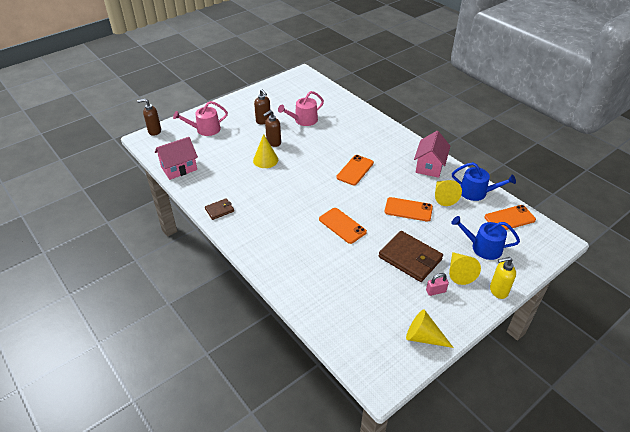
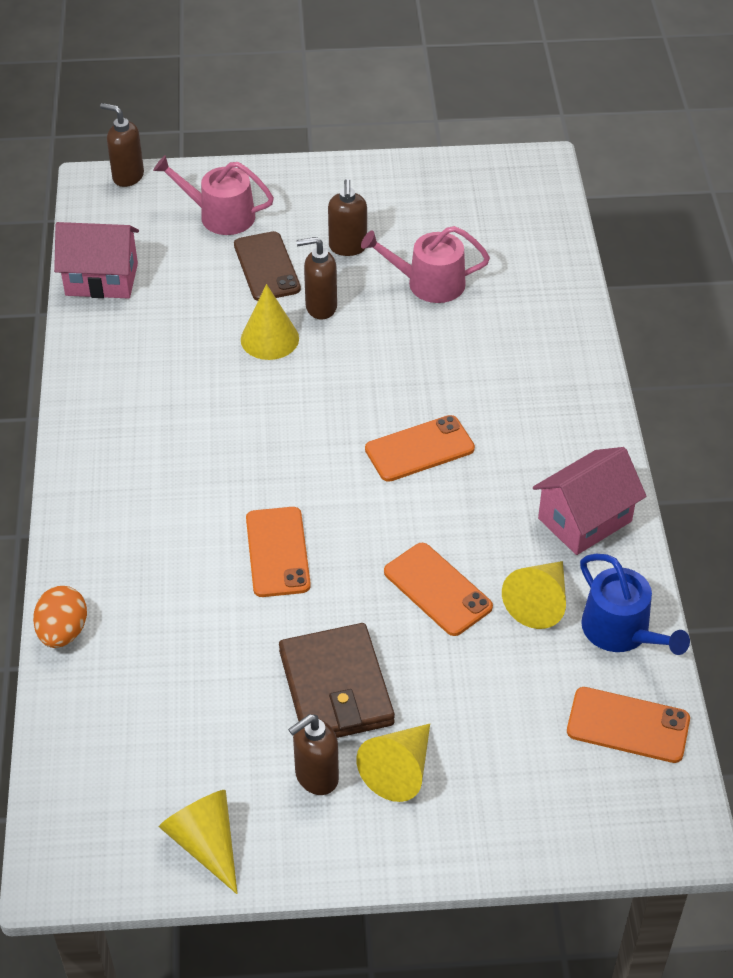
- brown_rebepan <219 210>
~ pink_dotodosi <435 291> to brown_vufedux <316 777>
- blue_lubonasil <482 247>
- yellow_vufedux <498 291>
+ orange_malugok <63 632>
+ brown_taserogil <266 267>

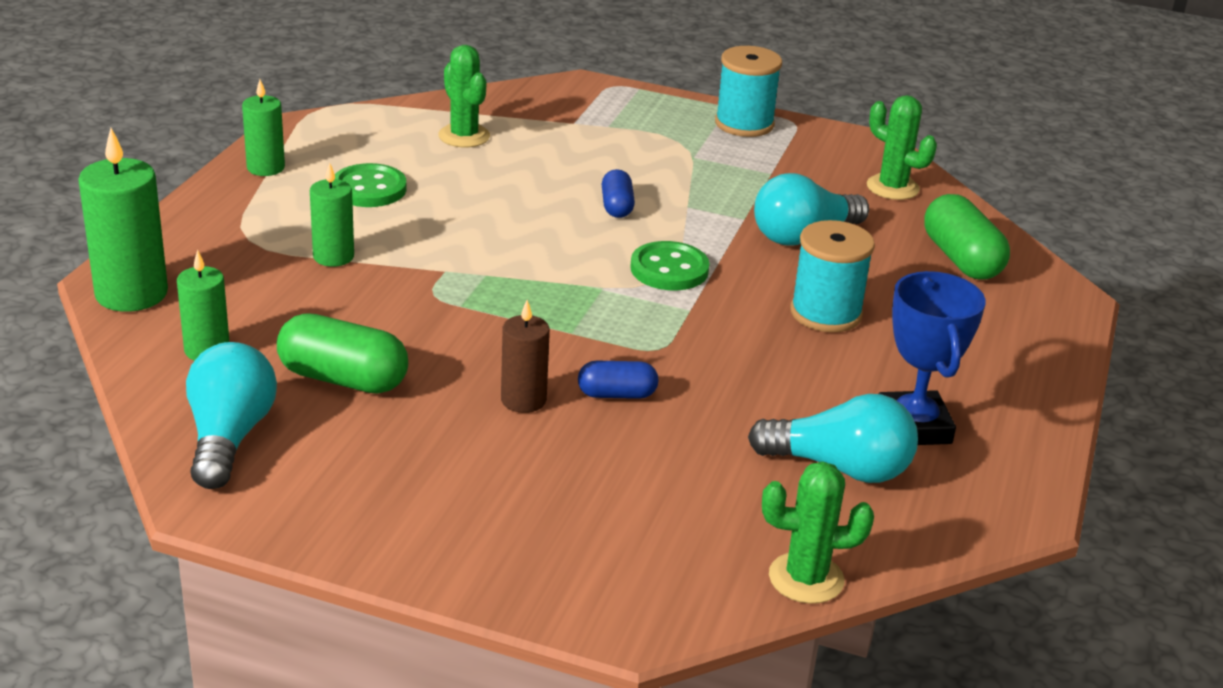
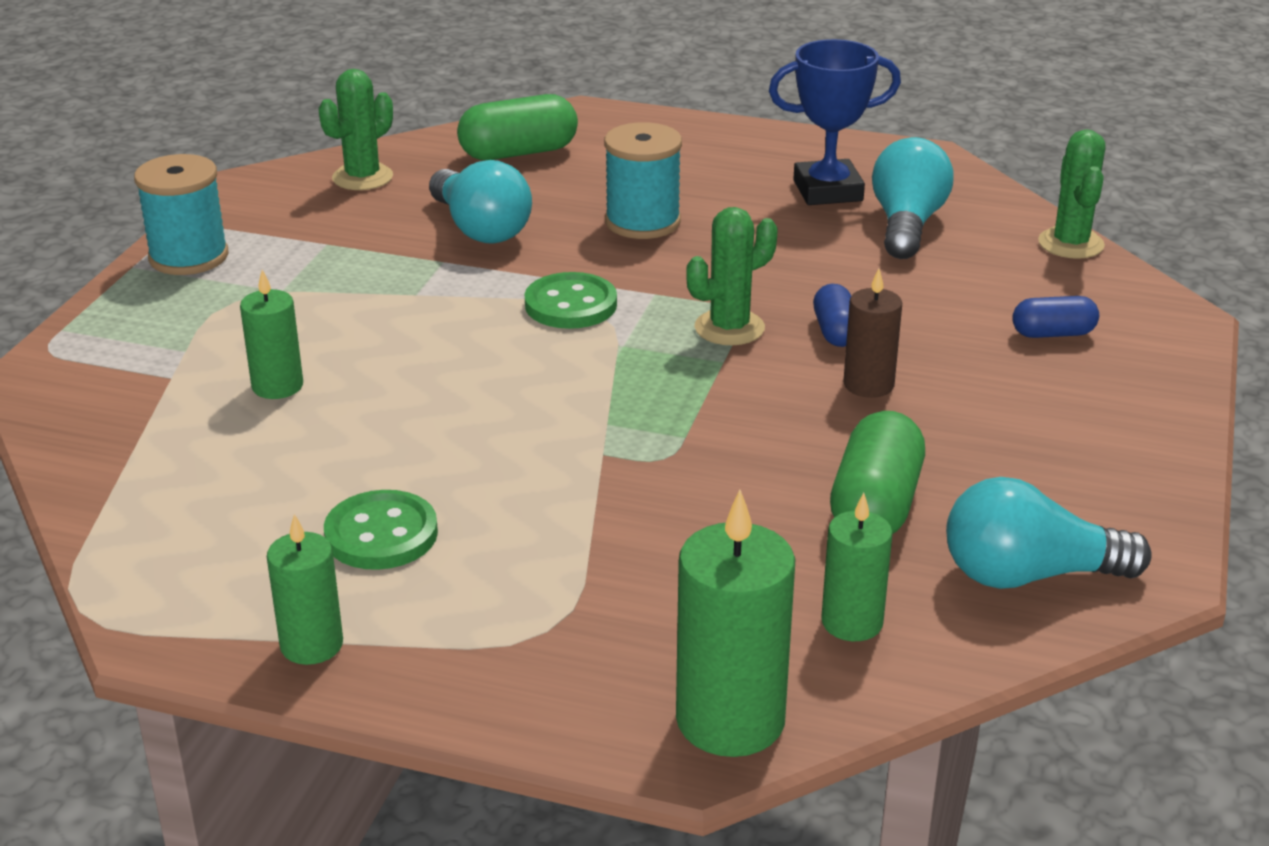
~ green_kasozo <333 257> to <277 386>
~ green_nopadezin <464 136> to <729 328>
~ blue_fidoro <616 206> to <1053 334>

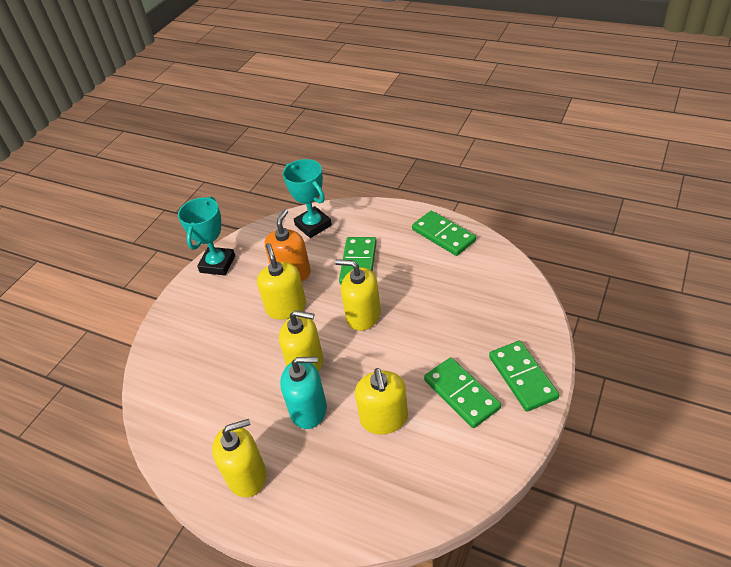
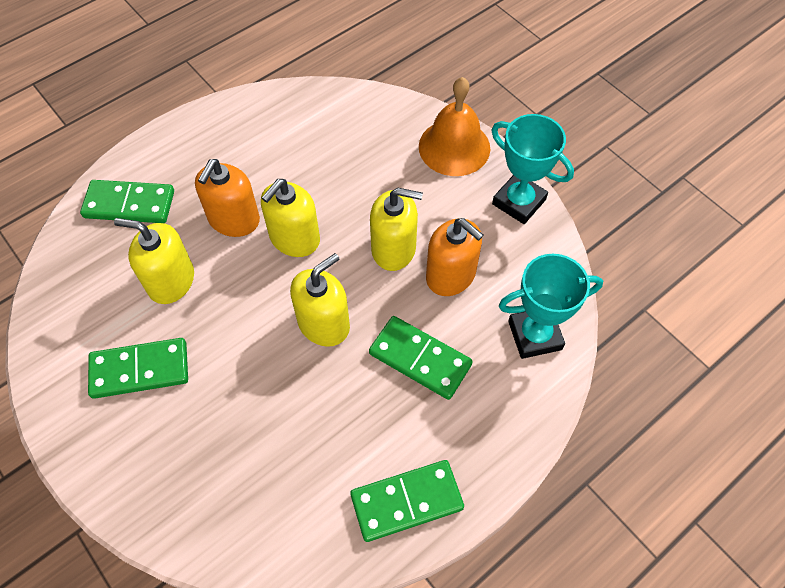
- yellow_vufedux <247 475>
~ turquoise_vufedux <308 409> to orange_vufedux <234 219>
~ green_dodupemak <522 377> to <129 204>
+ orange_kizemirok <454 147>

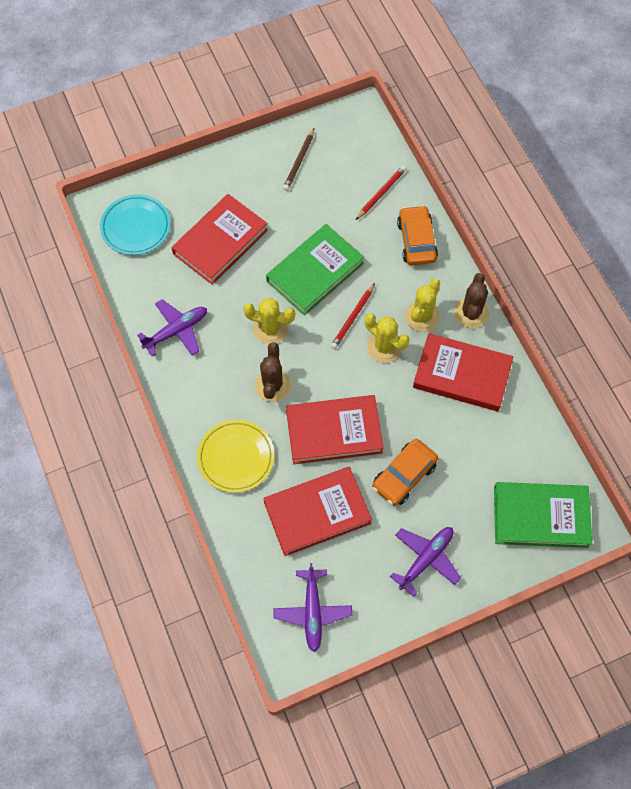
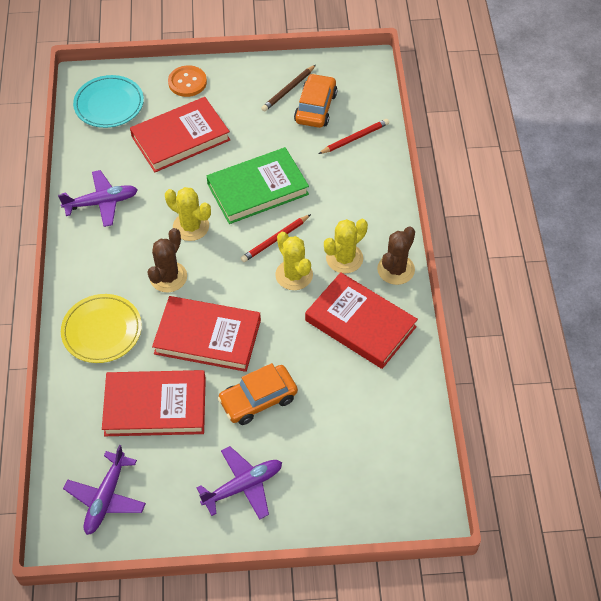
~ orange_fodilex <416 241> to <315 107>
- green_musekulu <540 516>
+ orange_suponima <187 82>

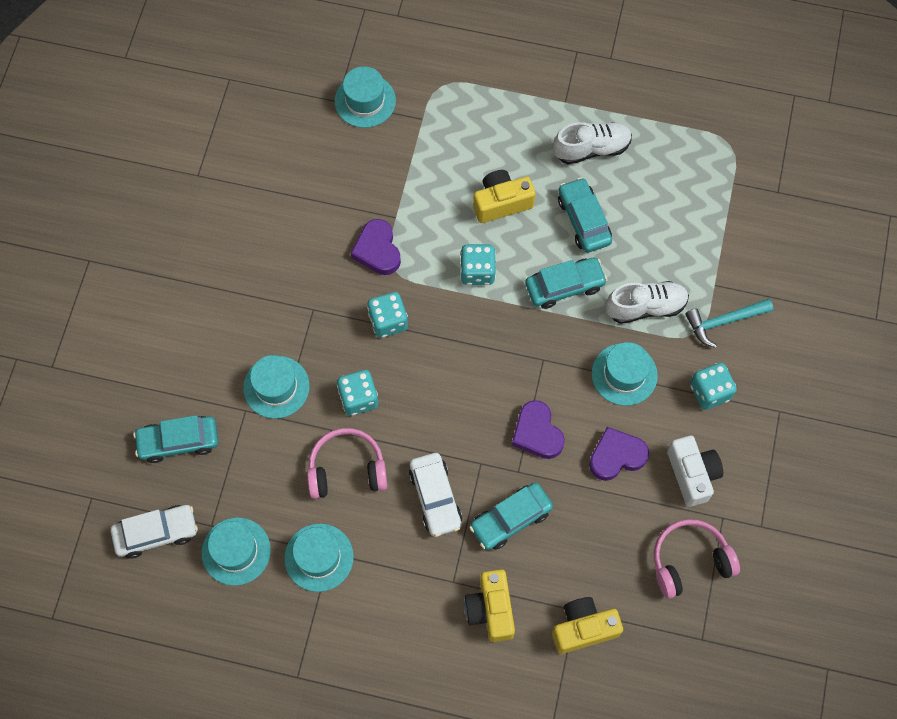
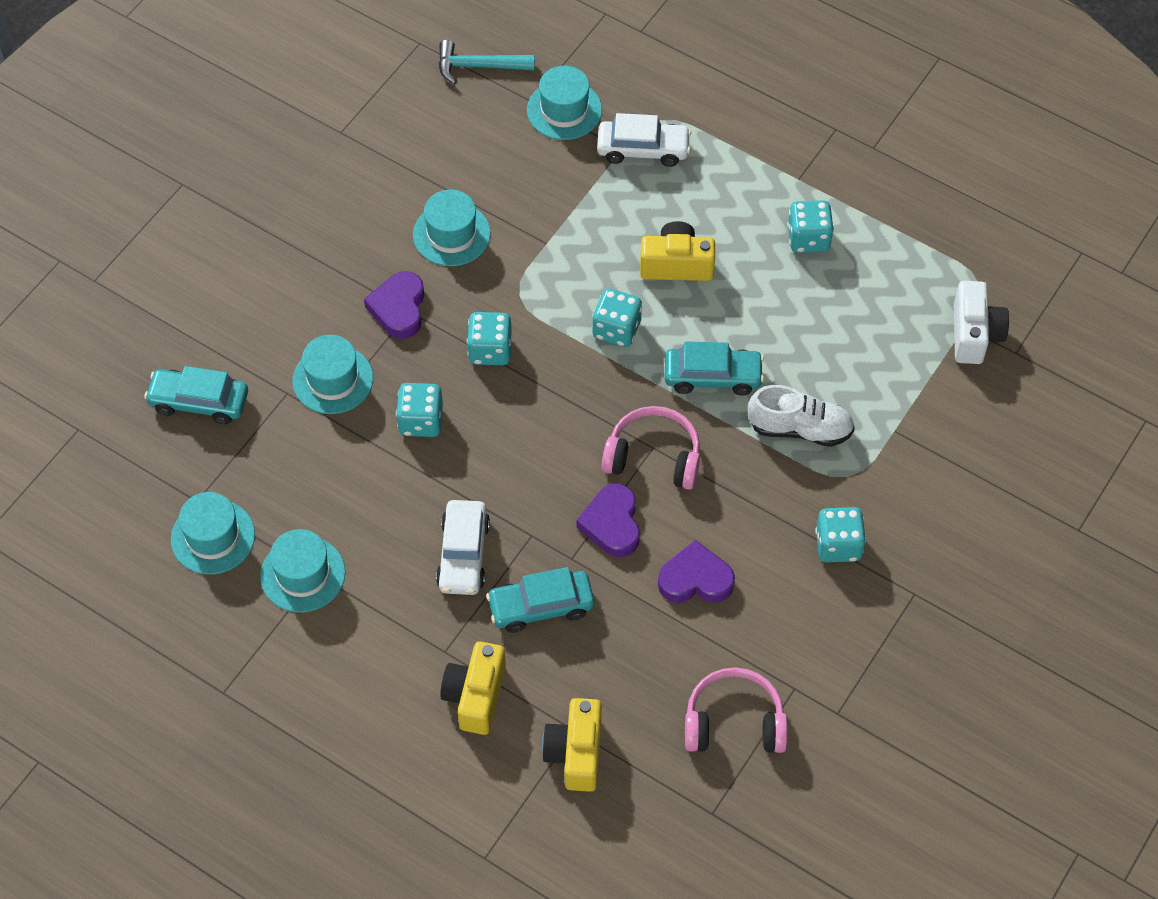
~ white_fodilex <156 533> to <643 149>
~ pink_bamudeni <347 469> to <653 457>
~ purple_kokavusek <377 250> to <399 308>
~ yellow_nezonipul <583 628> = <575 753> 90 degrees counterclockwise
~ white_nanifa <591 149> to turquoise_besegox <808 239>
- turquoise_fodilex <583 220>
~ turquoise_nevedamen <624 374> to <451 234>
~ white_nezonipul <692 474> to <974 334>
~ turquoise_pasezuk <723 322> to <478 66>

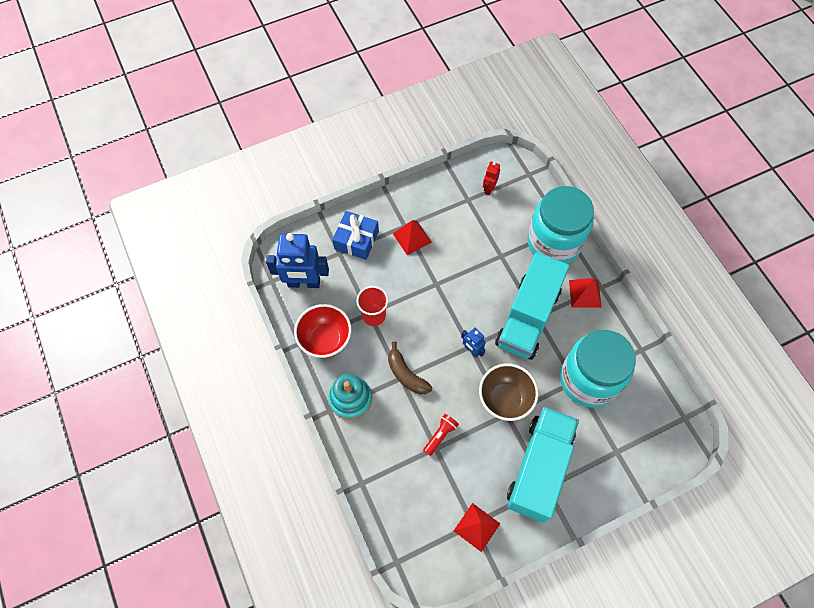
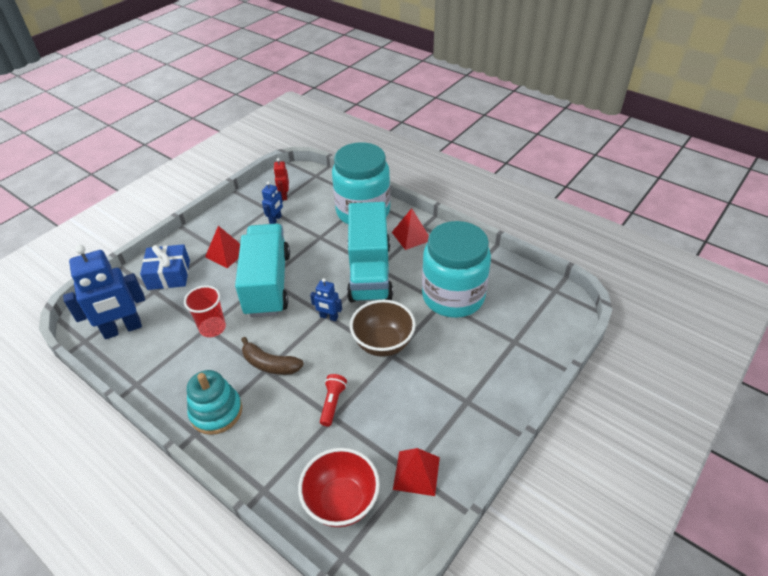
~ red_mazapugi <325 340> to <341 501>
~ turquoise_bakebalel <539 468> to <267 284>
+ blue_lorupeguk <275 219>

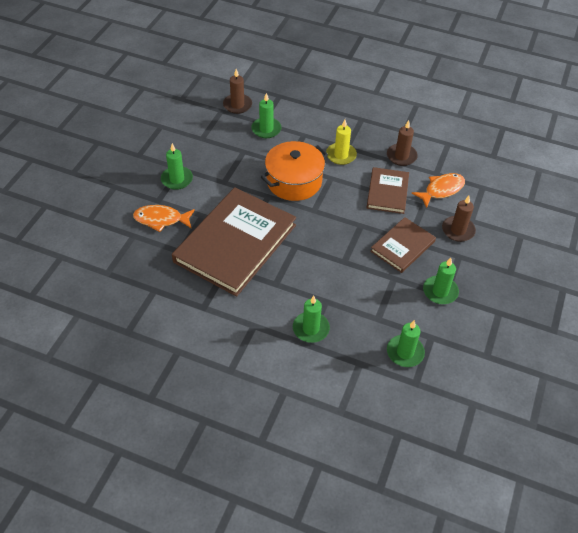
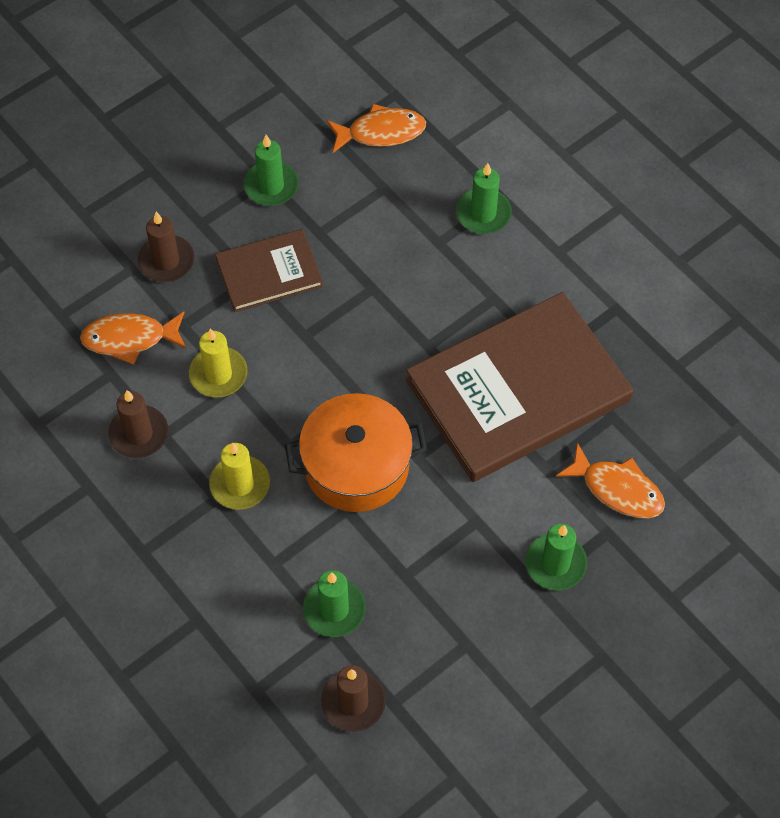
~ brown_musekulu <387 192> to yellow_kasozo <218 374>
~ green_kasozo <405 352> to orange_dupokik <381 132>

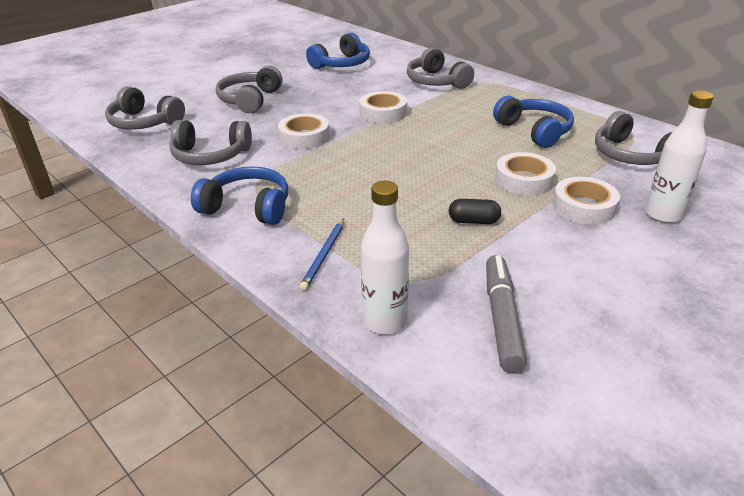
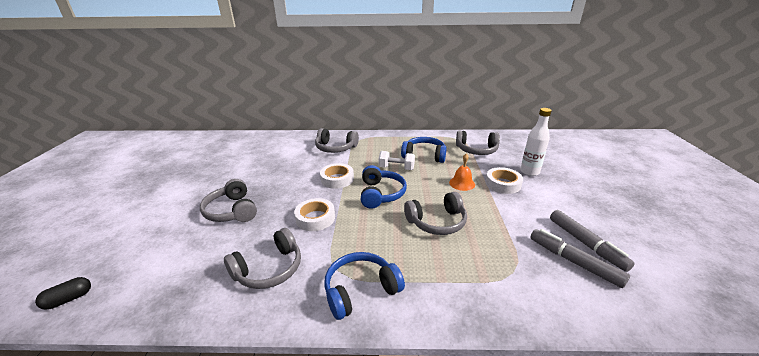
~ grey_bamudeni <144 122> to <437 222>
- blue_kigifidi <324 255>
~ blue_bamudeni <341 64> to <381 194>
- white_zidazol <385 321>
~ black_fidoro <473 221> to <69 299>
~ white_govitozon <524 180> to orange_kizemirok <462 183>
+ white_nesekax <396 168>
+ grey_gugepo <585 243>

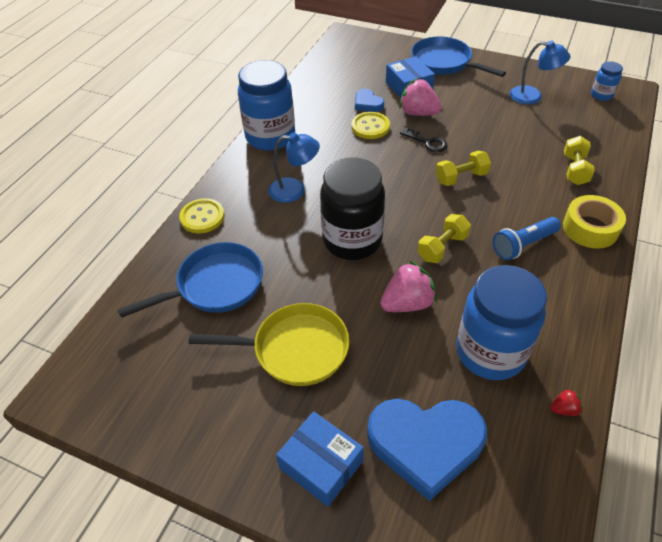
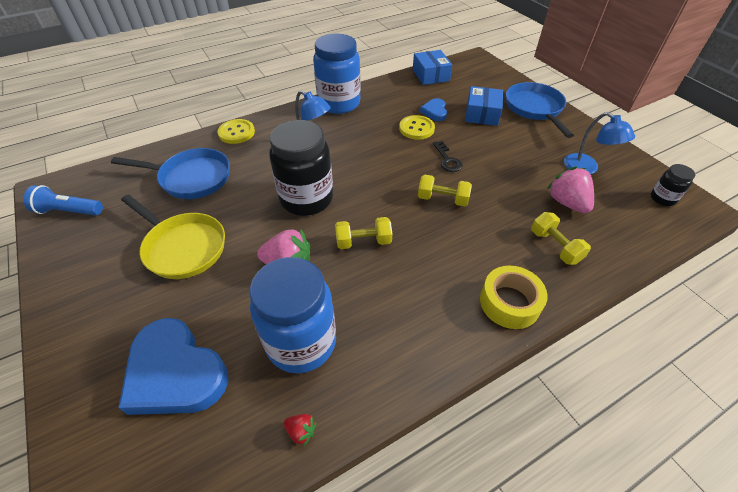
~ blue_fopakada <321 464> to <430 75>
~ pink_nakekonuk <418 113> to <567 203>
~ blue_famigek <523 245> to <68 211>
~ yellow_nesekax <575 170> = <555 246> 75 degrees counterclockwise
~ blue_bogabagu <601 95> to black_bogabagu <662 198>

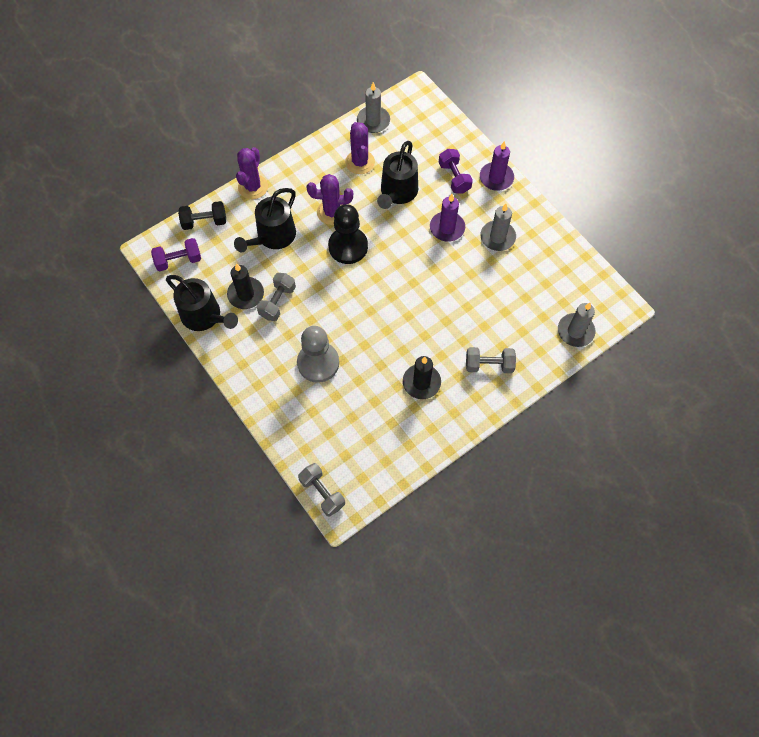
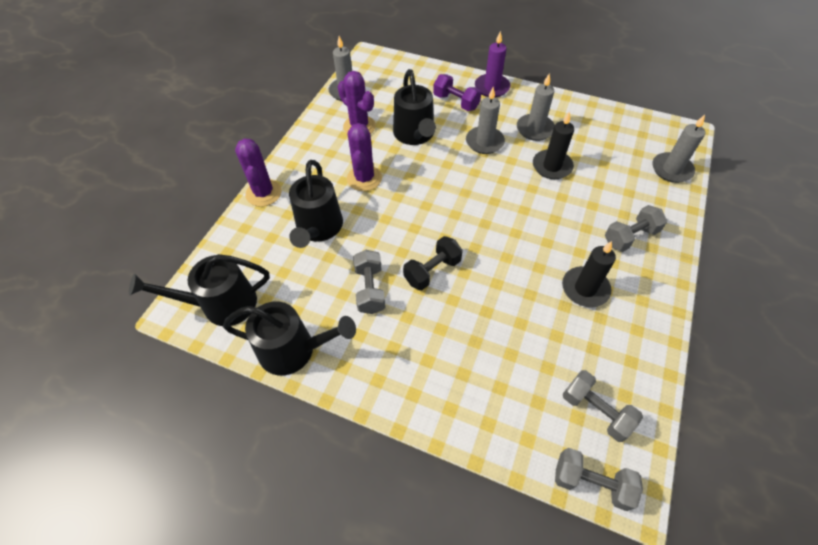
~ purple_nesekax <178 260> to black_lubonasil <222 304>
~ black_nesekax <204 222> to <432 271>
~ black_kasozo <246 294> to <552 166>
- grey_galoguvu <318 363>
~ purple_nopadezin <332 212> = <364 178> 60 degrees counterclockwise
- black_galoguvu <348 246>
~ purple_kasozo <447 228> to grey_kasozo <484 142>
+ grey_nesekax <595 411>

